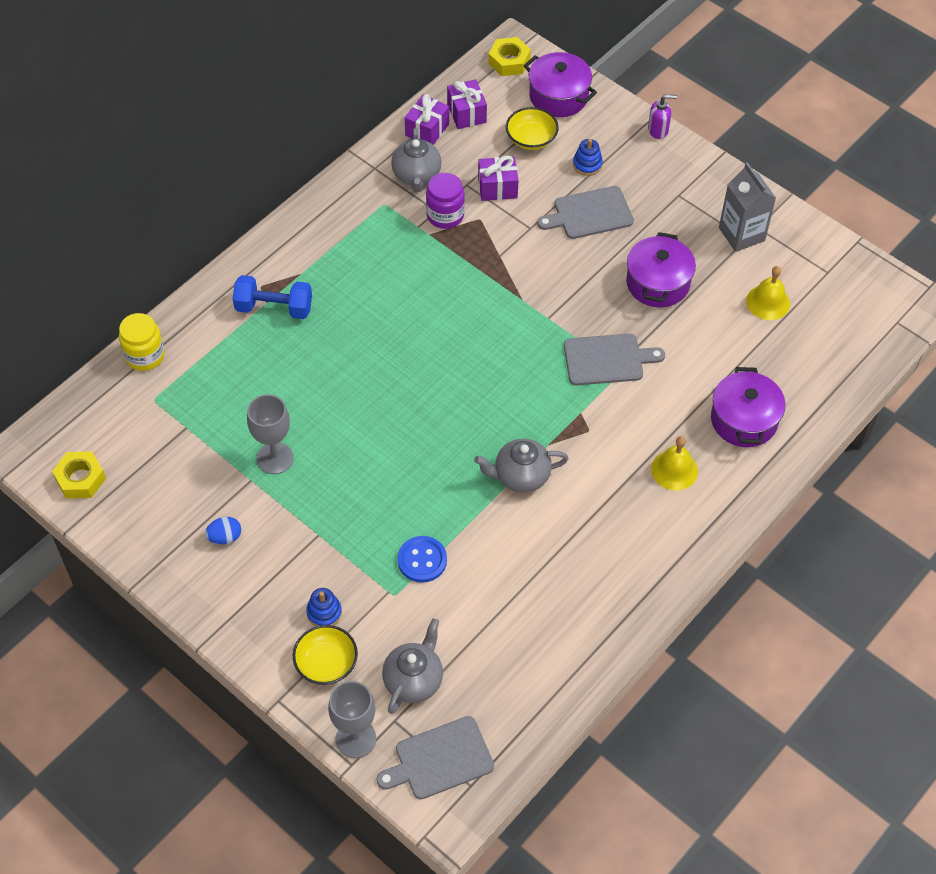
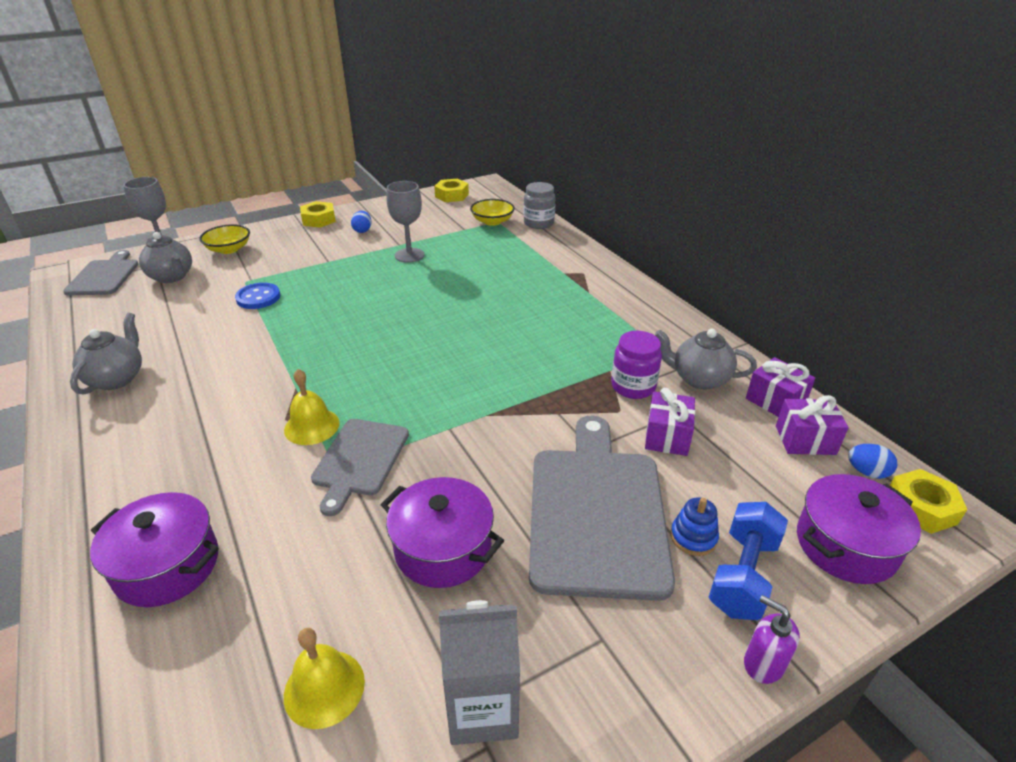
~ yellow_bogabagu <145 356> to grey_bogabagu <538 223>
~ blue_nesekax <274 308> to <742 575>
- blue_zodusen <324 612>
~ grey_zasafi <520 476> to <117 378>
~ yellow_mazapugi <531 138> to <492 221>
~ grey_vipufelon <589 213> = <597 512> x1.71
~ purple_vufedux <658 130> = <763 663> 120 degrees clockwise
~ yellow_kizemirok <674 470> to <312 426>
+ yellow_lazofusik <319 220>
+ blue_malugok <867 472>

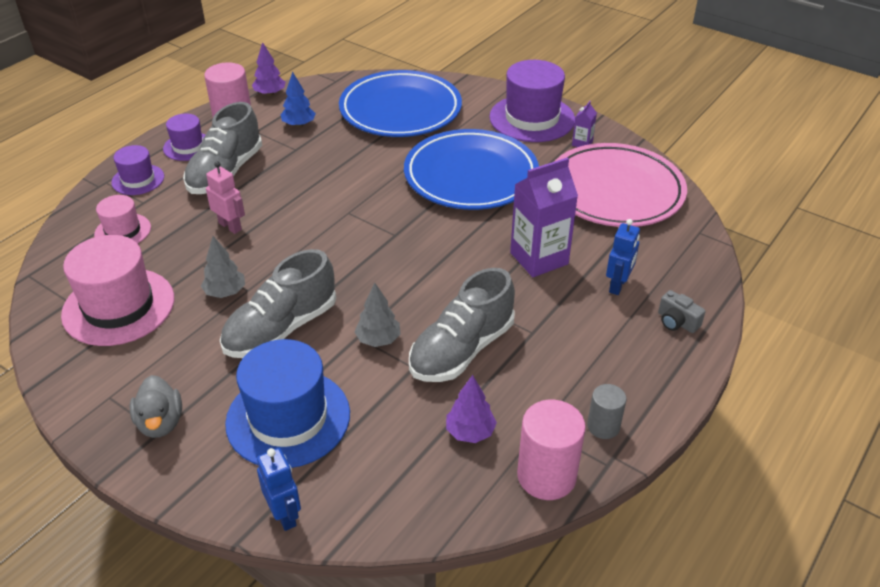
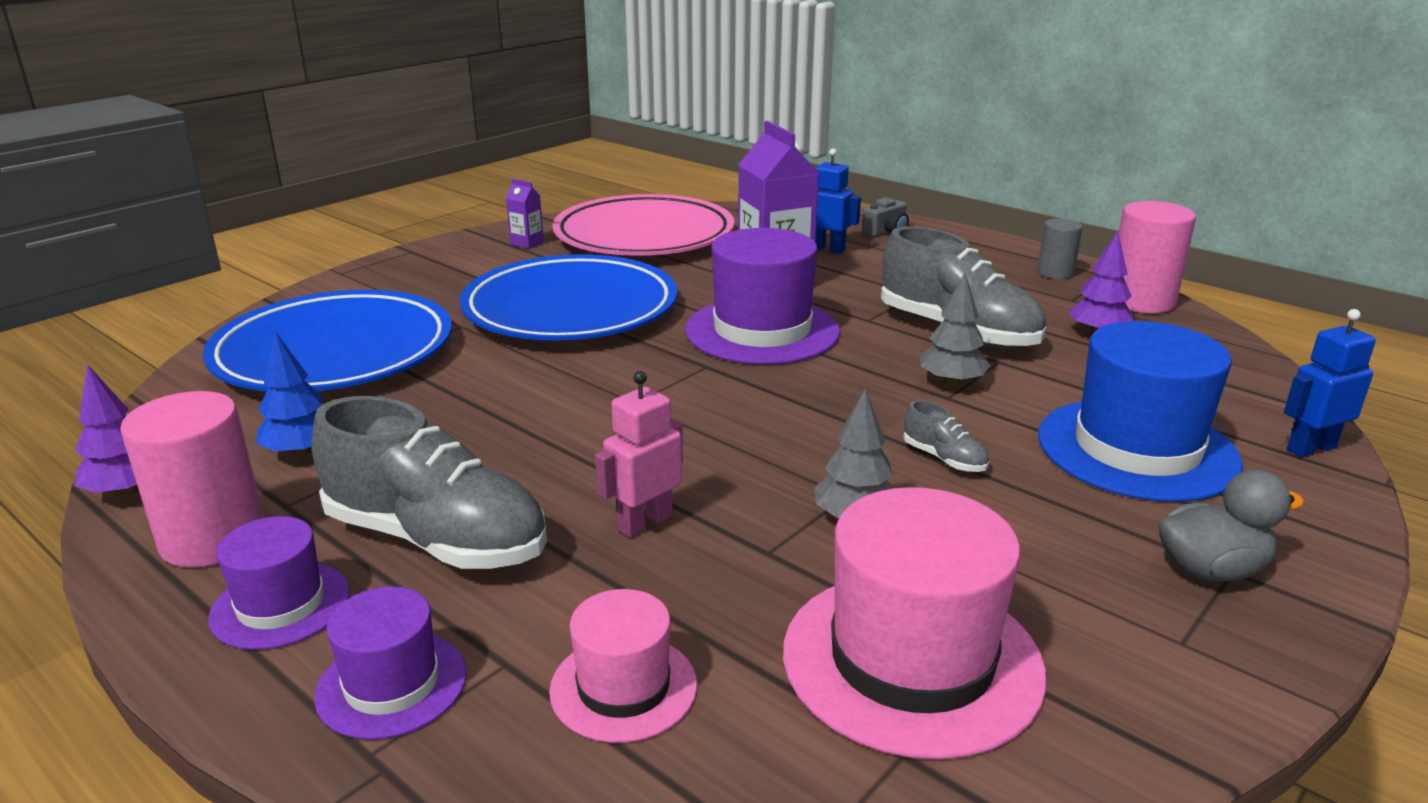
~ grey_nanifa <281 329> = <944 459> x0.43
~ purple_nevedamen <532 118> to <762 331>

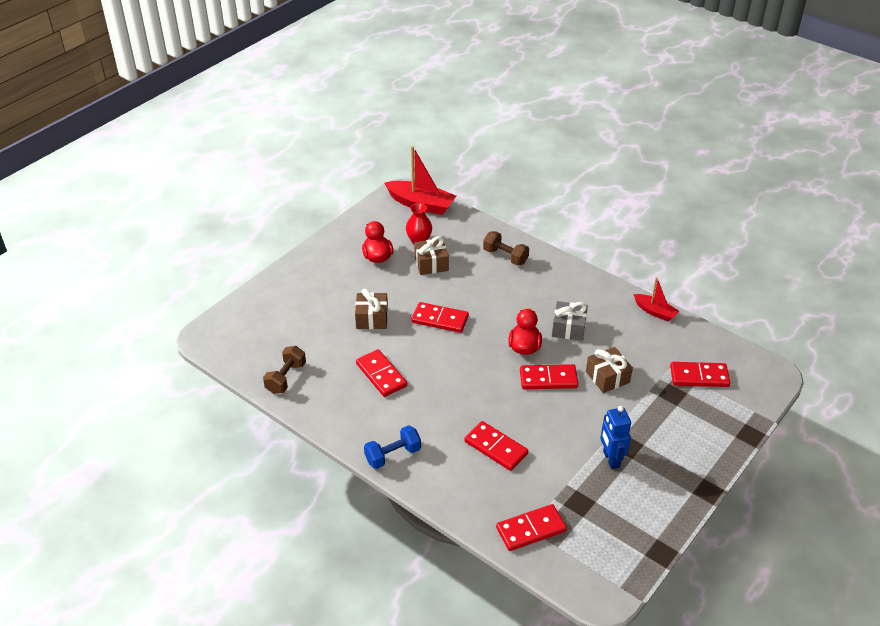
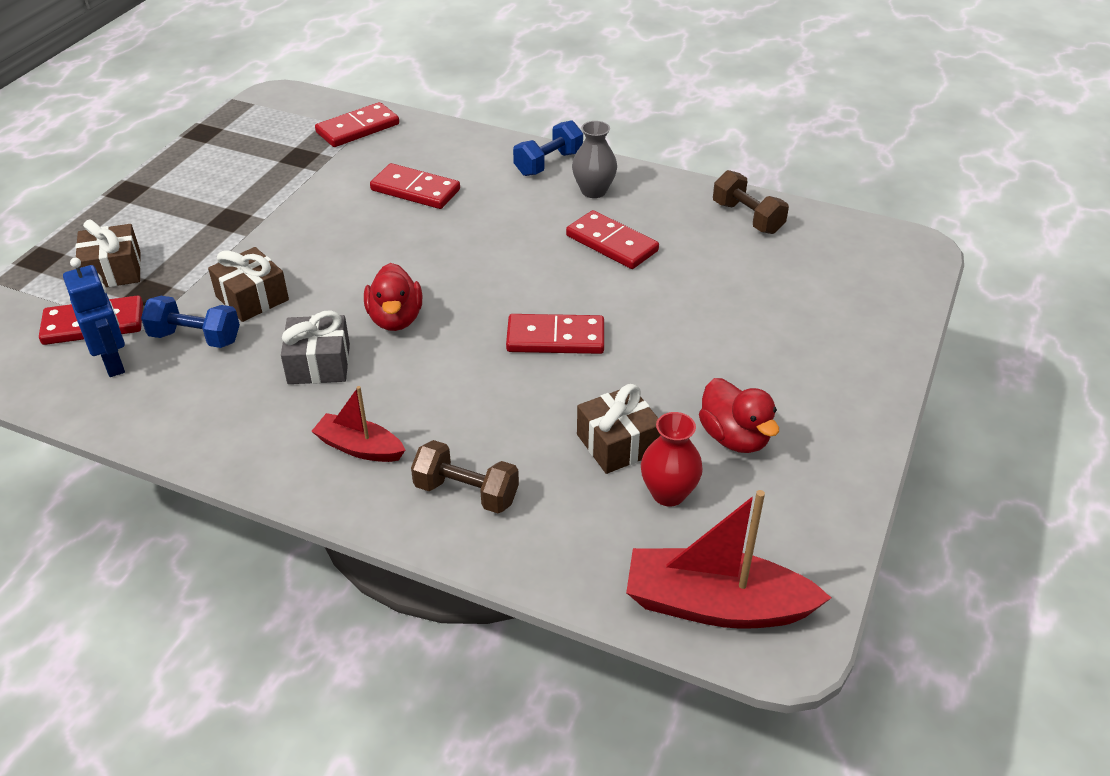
~ brown_nesekax <286 378> = <747 218> 45 degrees counterclockwise
~ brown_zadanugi <372 318> to <113 271>
- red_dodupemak <548 379>
~ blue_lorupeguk <611 459> to <114 363>
~ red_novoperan <655 312> to <360 447>
+ blue_nesekax <195 338>
+ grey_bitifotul <593 191>

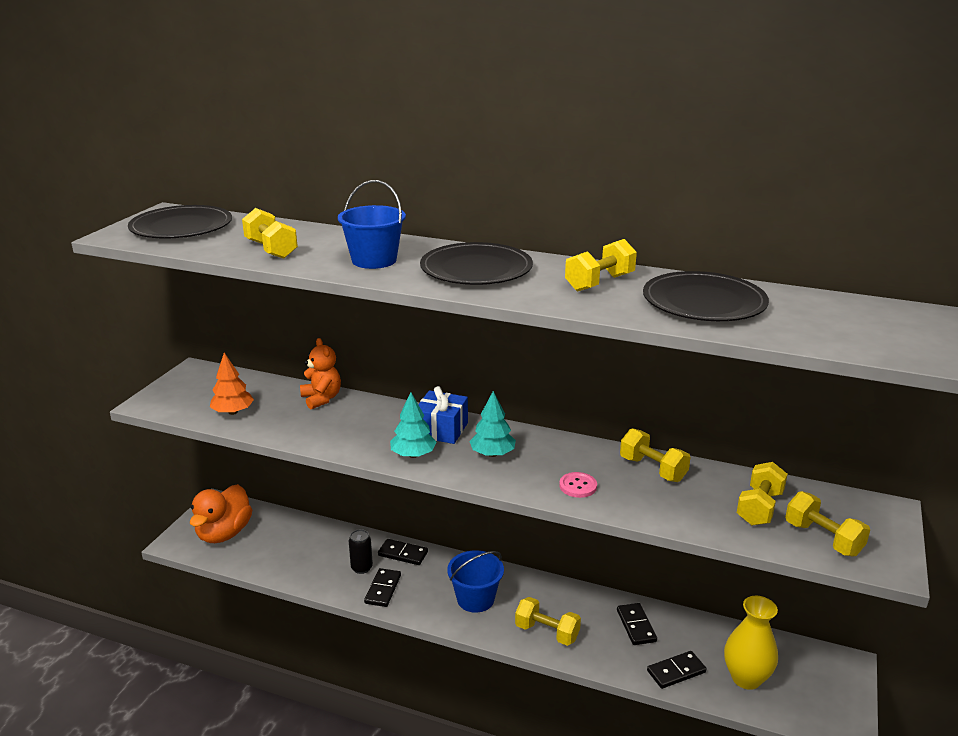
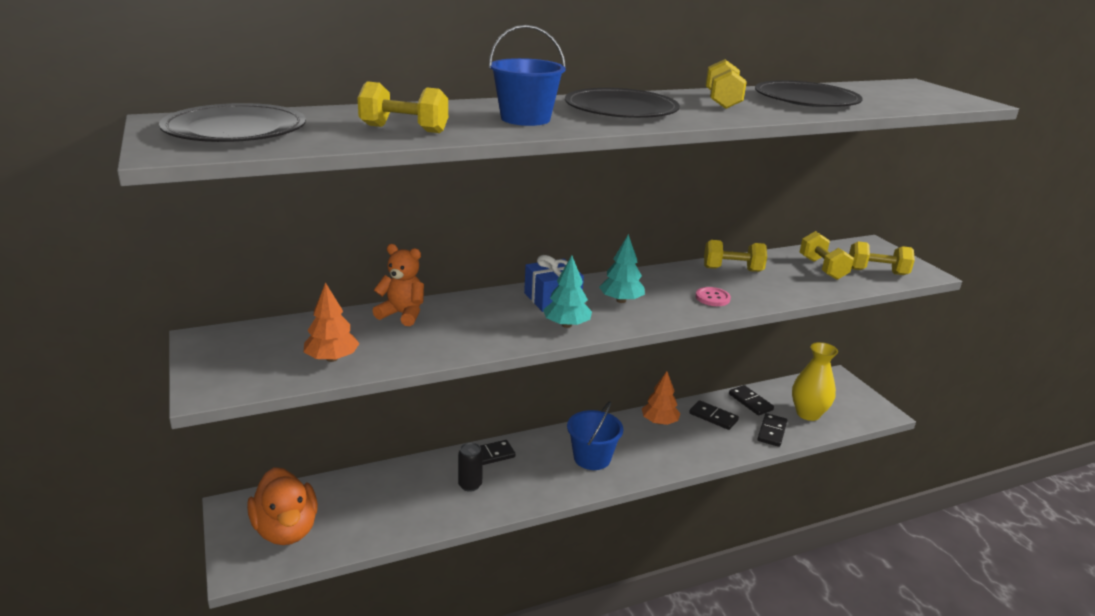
~ black_dodupemak <383 589> to <750 402>
- yellow_nesekax <547 632>
+ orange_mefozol <659 422>

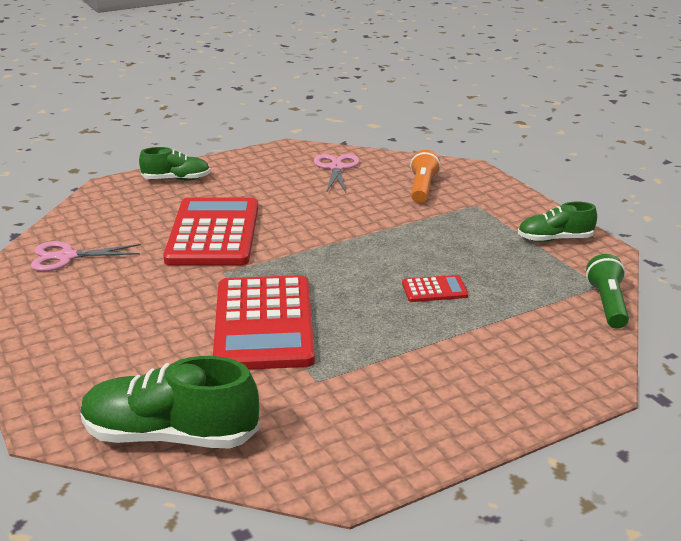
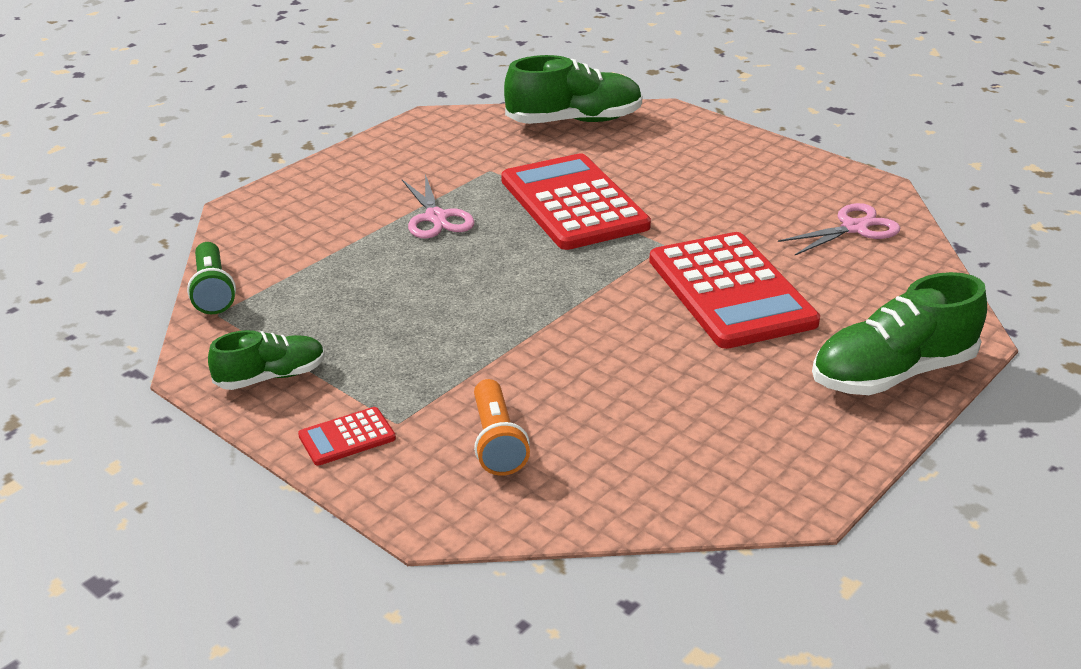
~ green_nanifa <176 179> = <892 373> x1.68
~ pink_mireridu <336 168> to <436 217>
~ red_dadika <434 290> to <347 437>

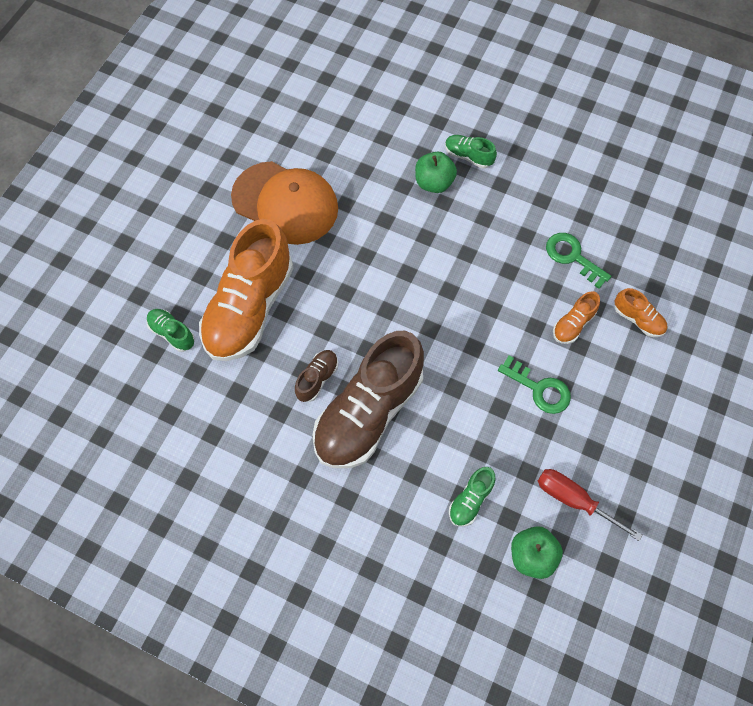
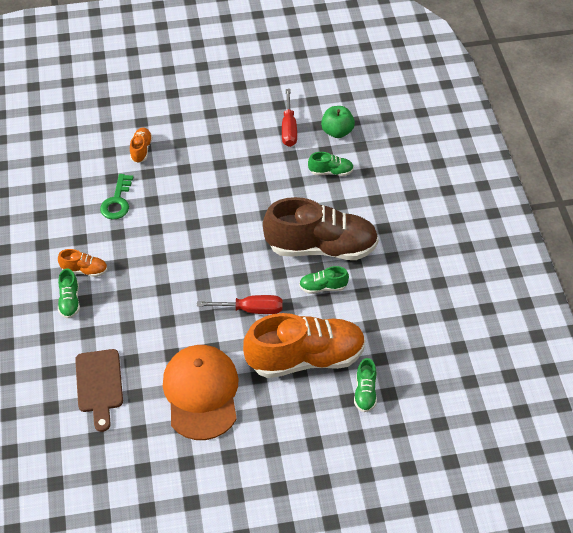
~ brown_nanifa <317 378> to green_nanifa <323 287>
- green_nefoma <434 183>
- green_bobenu <539 389>
~ orange_nanifa <573 324> to <84 270>
+ brown_vipufelon <99 385>
+ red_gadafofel <250 309>

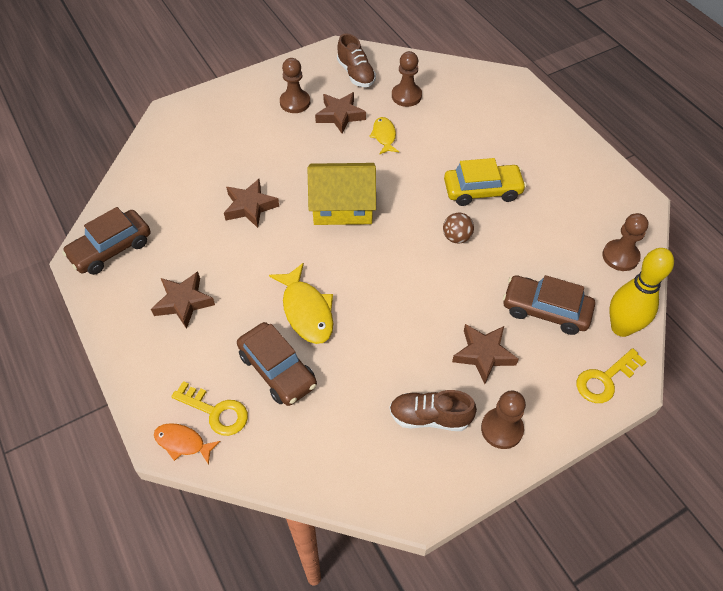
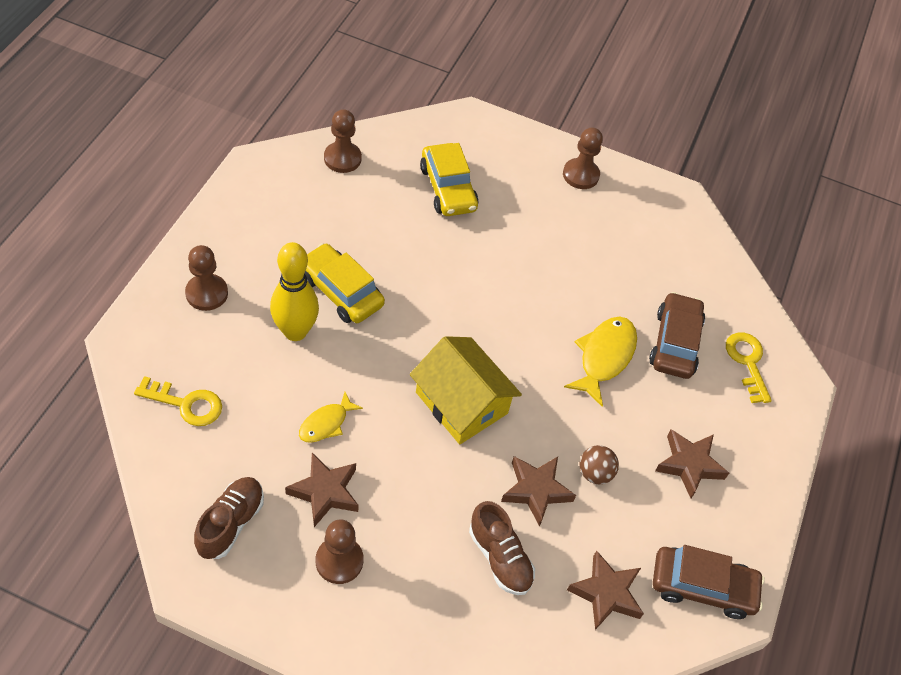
- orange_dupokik <183 443>
~ brown_nanifa <429 417> to <500 557>
~ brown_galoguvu <406 96> to <207 293>
~ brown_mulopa <456 237> to <595 473>
~ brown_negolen <483 354> to <606 593>
~ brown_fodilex <545 310> to yellow_fodilex <448 188>
~ yellow_bobenu <605 379> to <186 404>
~ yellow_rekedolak <621 327> to <295 331>

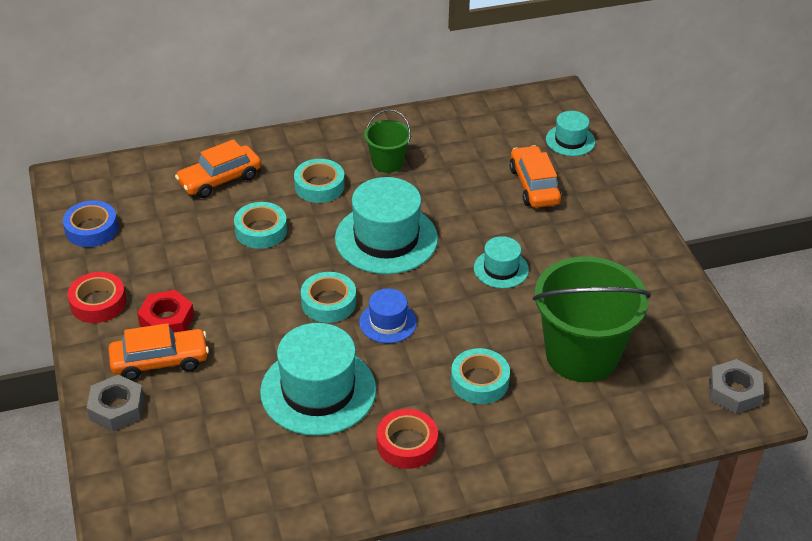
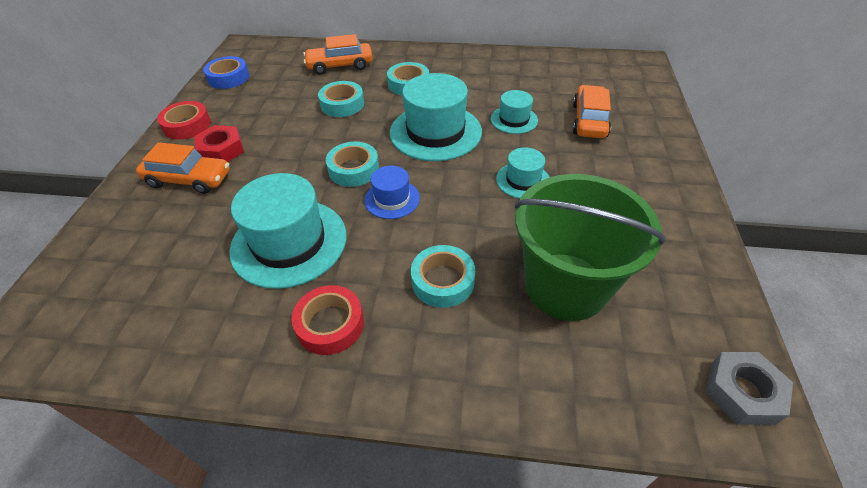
- grey_lazofusik <116 408>
- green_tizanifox <387 162>
~ turquoise_nevedamen <570 140> to <514 120>

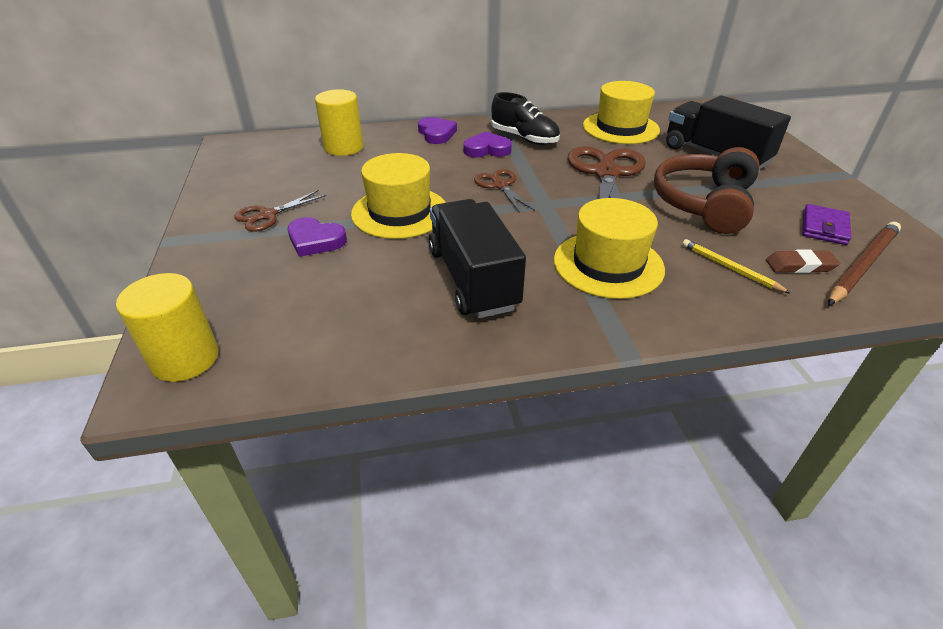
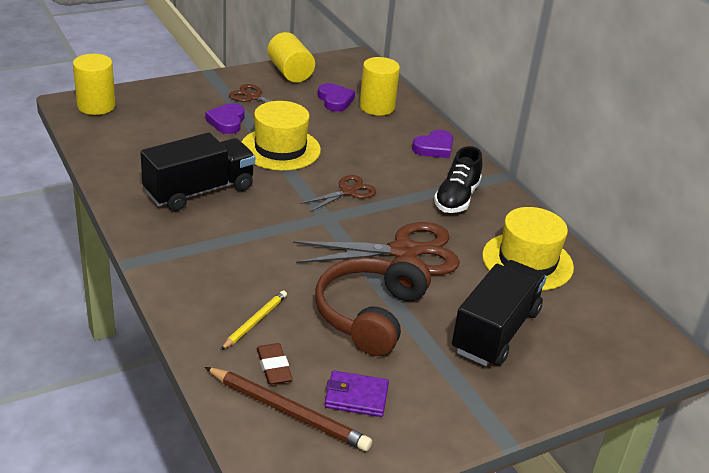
~ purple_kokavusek <487 149> to <335 100>
- yellow_nevedamen <608 264>
~ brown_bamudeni <704 204> = <370 315> 75 degrees counterclockwise
+ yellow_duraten <290 72>

